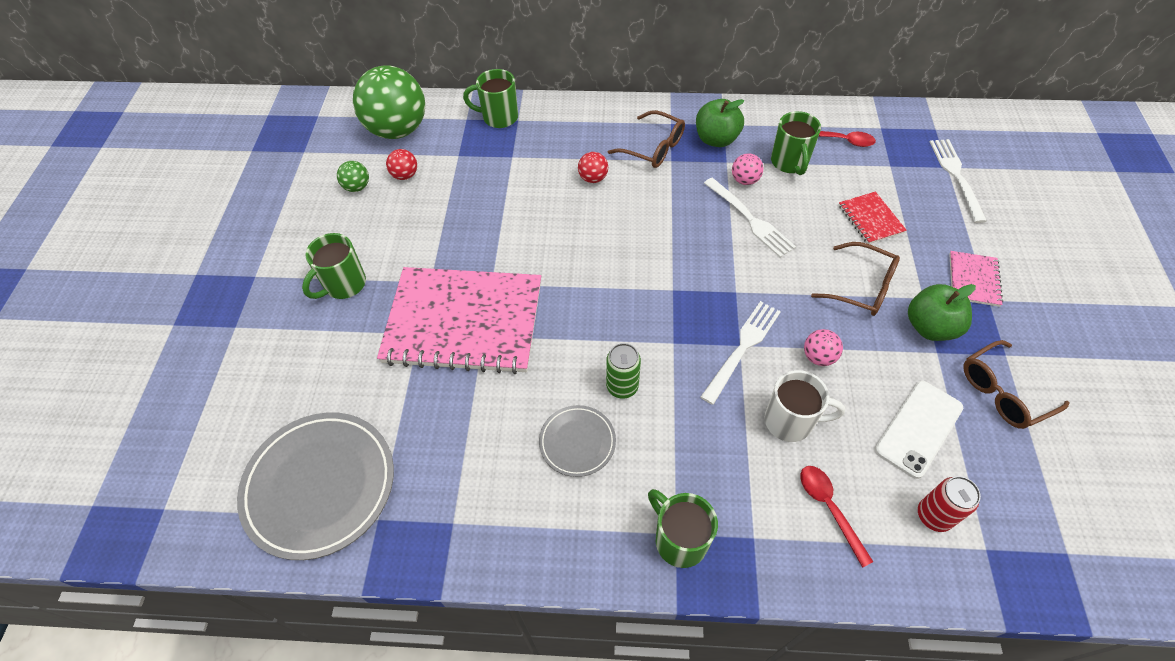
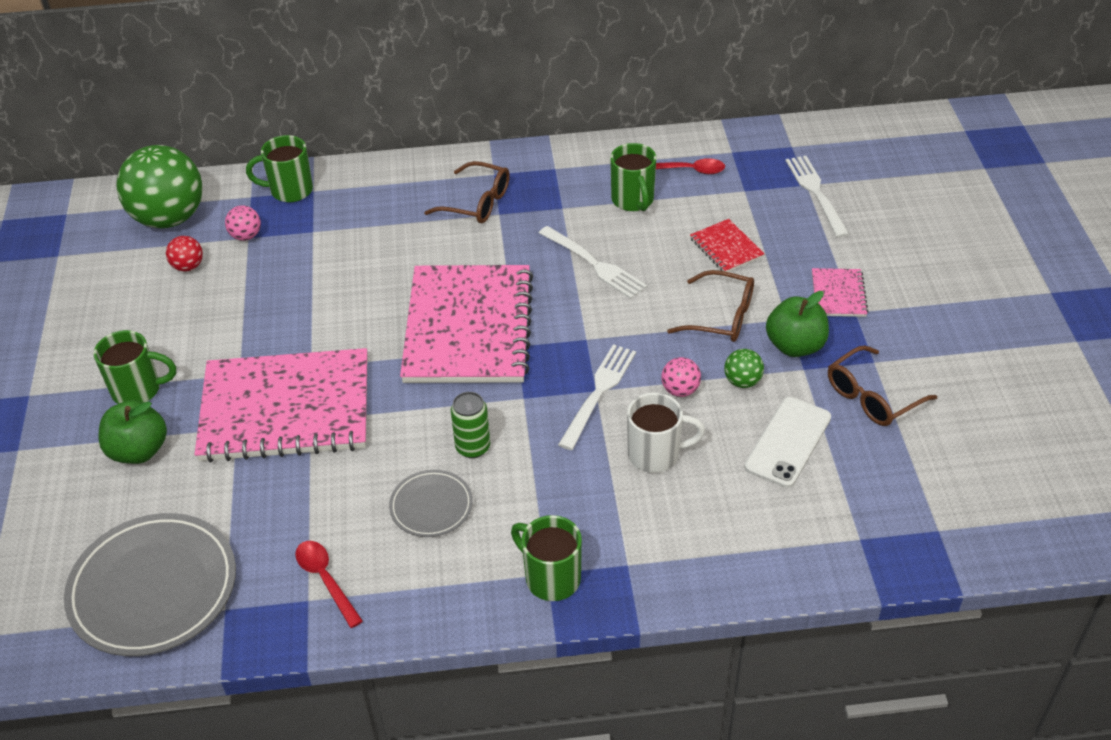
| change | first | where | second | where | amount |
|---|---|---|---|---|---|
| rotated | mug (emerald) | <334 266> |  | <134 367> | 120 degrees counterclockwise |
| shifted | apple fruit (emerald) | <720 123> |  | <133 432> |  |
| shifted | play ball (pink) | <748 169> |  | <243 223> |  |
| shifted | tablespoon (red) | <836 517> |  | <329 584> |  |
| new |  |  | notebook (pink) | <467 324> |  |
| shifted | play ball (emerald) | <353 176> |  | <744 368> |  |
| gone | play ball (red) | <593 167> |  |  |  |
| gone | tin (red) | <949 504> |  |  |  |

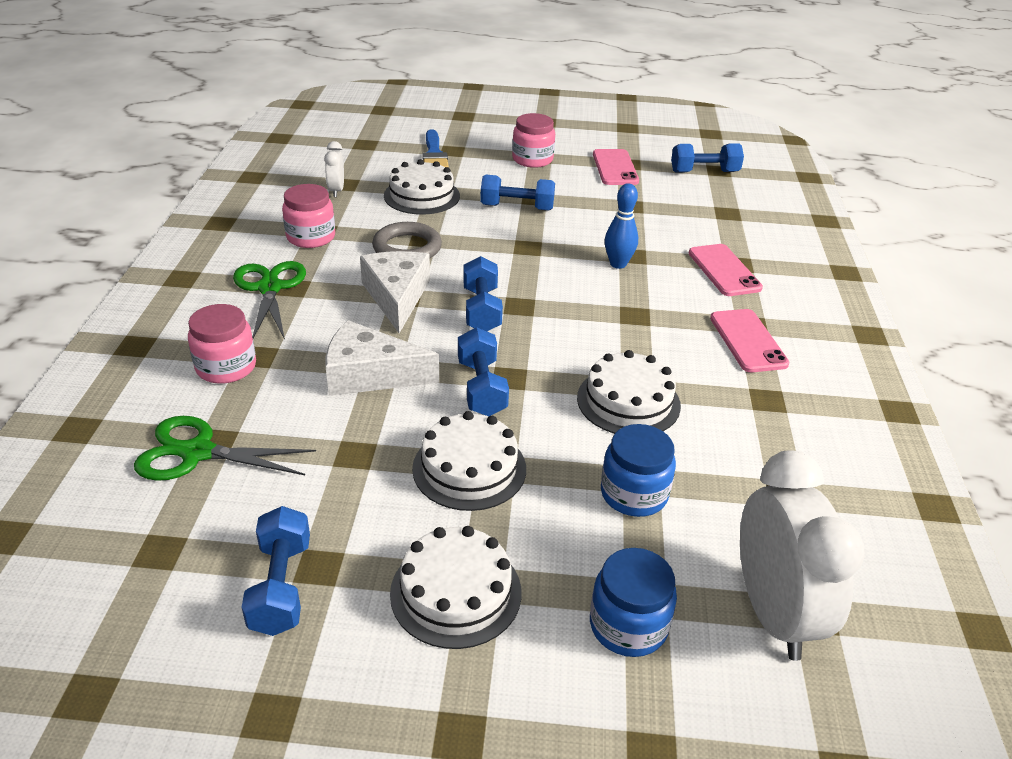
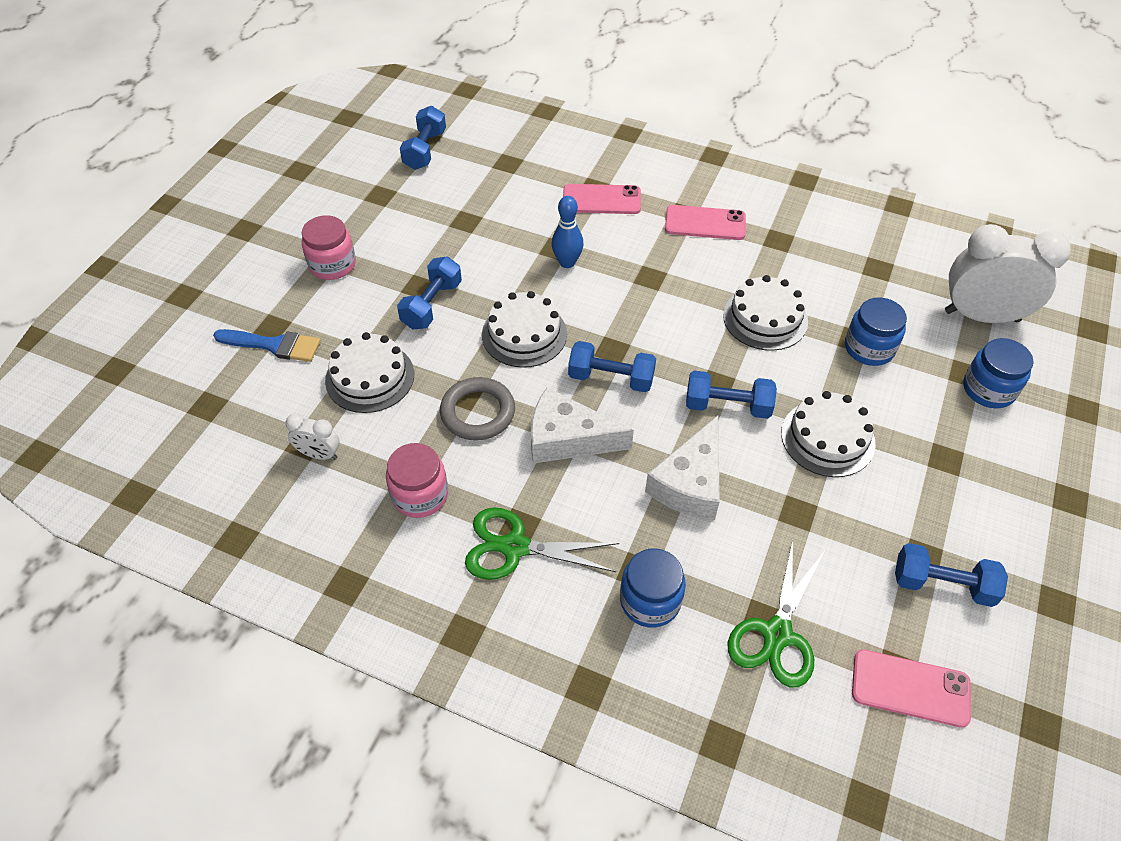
| change | first | where | second | where | amount |
|---|---|---|---|---|---|
| shifted | gateau (white) | <456 587> |  | <524 329> |  |
| repainted | preserve jar (pink) | <222 344> | preserve jar (royal blue) | <653 588> |  |
| shifted | mobile phone (pink) | <616 167> |  | <911 689> |  |

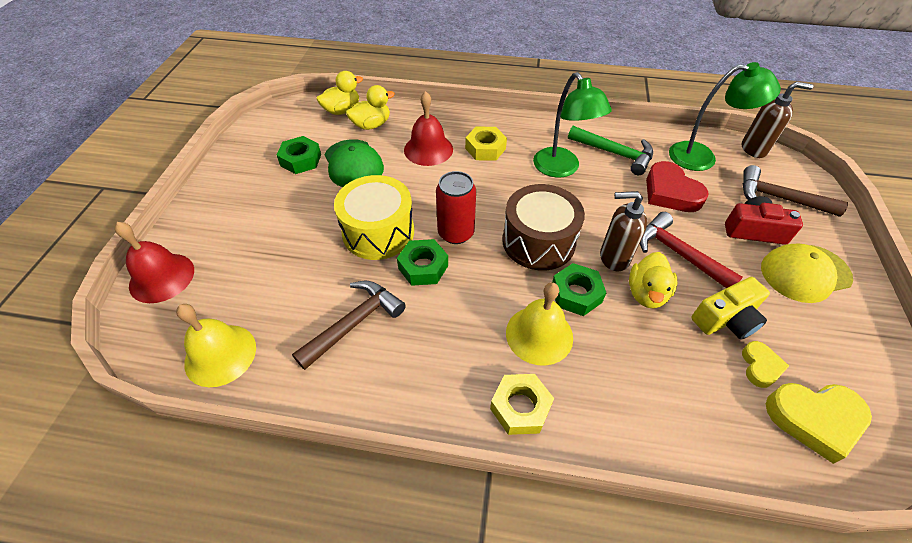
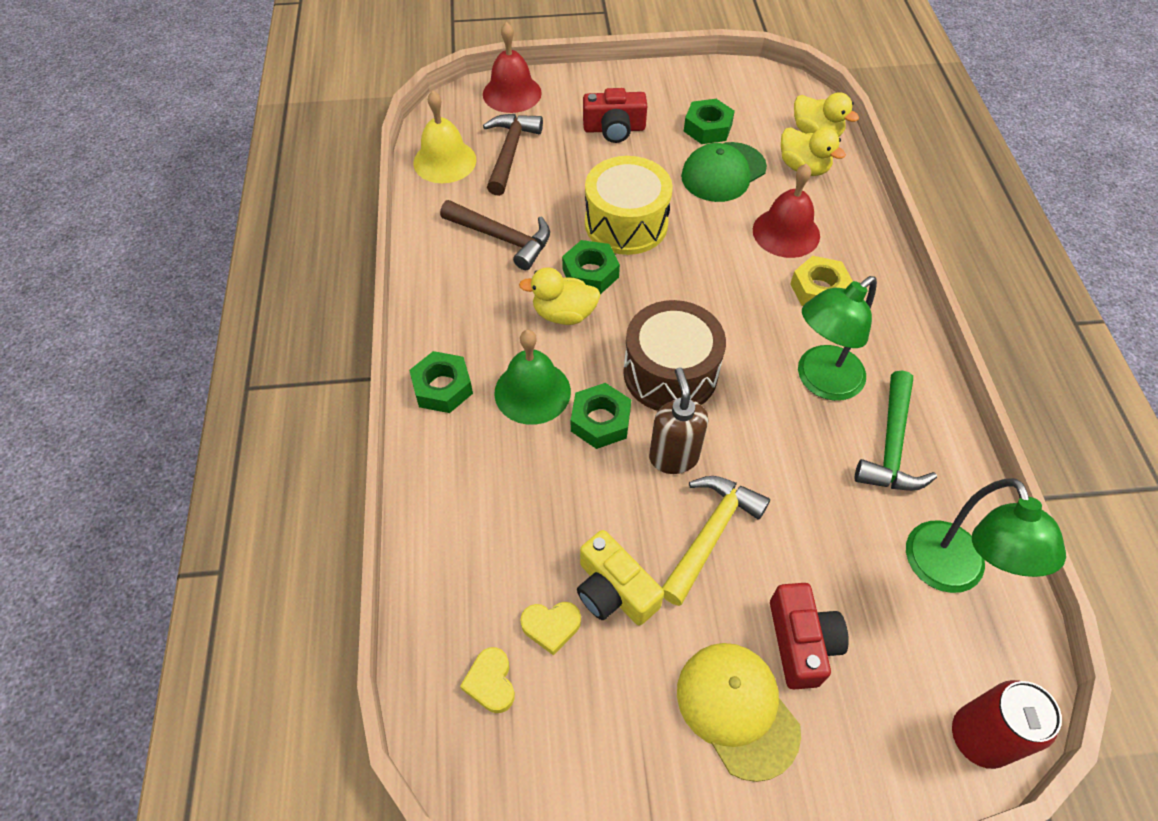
| change | first | where | second | where | amount |
|---|---|---|---|---|---|
| repainted | nut (golden) | <522 404> | nut (emerald) | <441 382> |  |
| scaled | heart (golden) | <819 423> |  | <487 680> | x0.56 |
| shifted | claw hammer (russet) | <795 191> |  | <513 155> |  |
| repainted | bell (golden) | <539 324> | bell (emerald) | <532 377> |  |
| shifted | toy duck (golden) | <653 280> |  | <559 296> |  |
| new |  |  | photo camera (red) | <615 115> |  |
| repainted | claw hammer (red) | <691 250> | claw hammer (golden) | <716 541> |  |
| shifted | tin (red) | <456 207> |  | <1007 724> |  |
| gone | heart (red) | <677 186> |  |  |  |
| gone | soap dispenser (russet) | <777 120> |  |  |  |

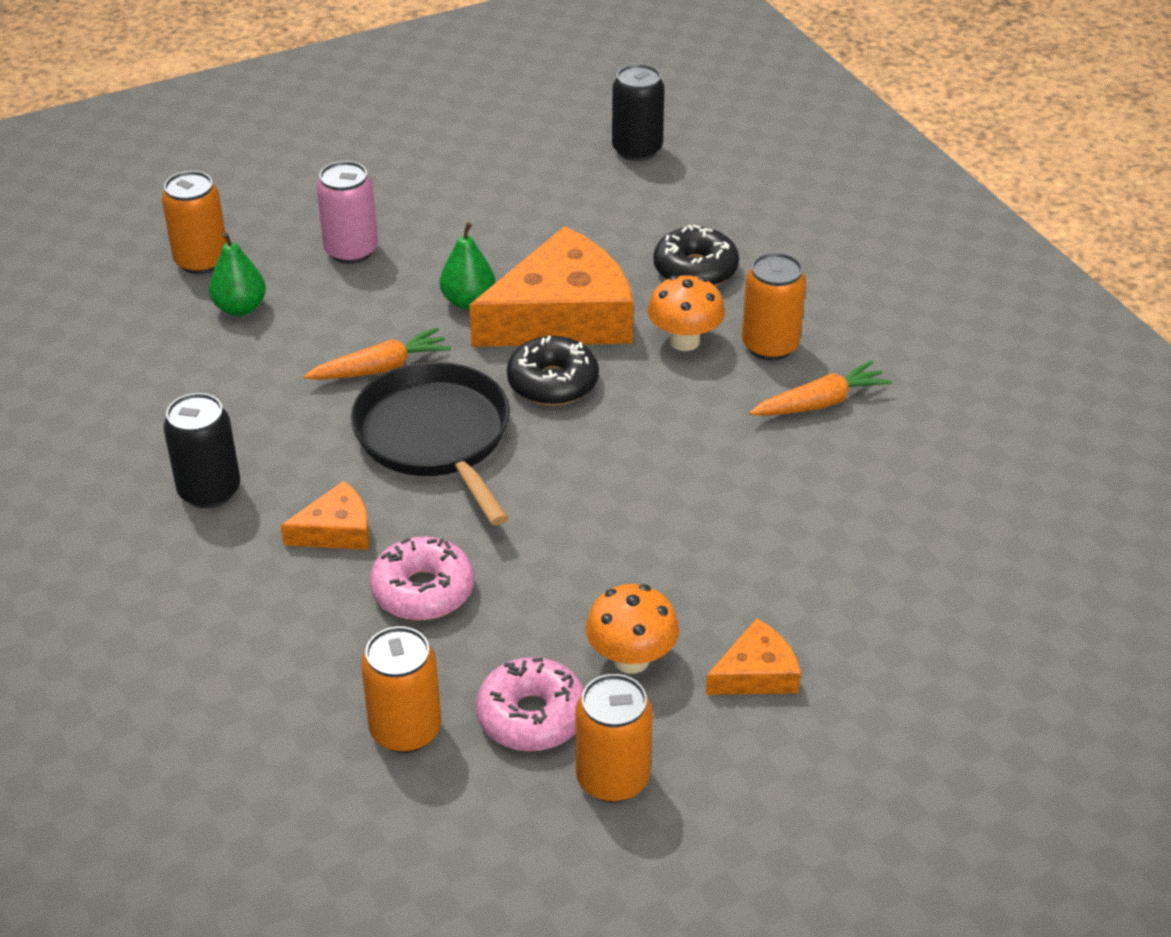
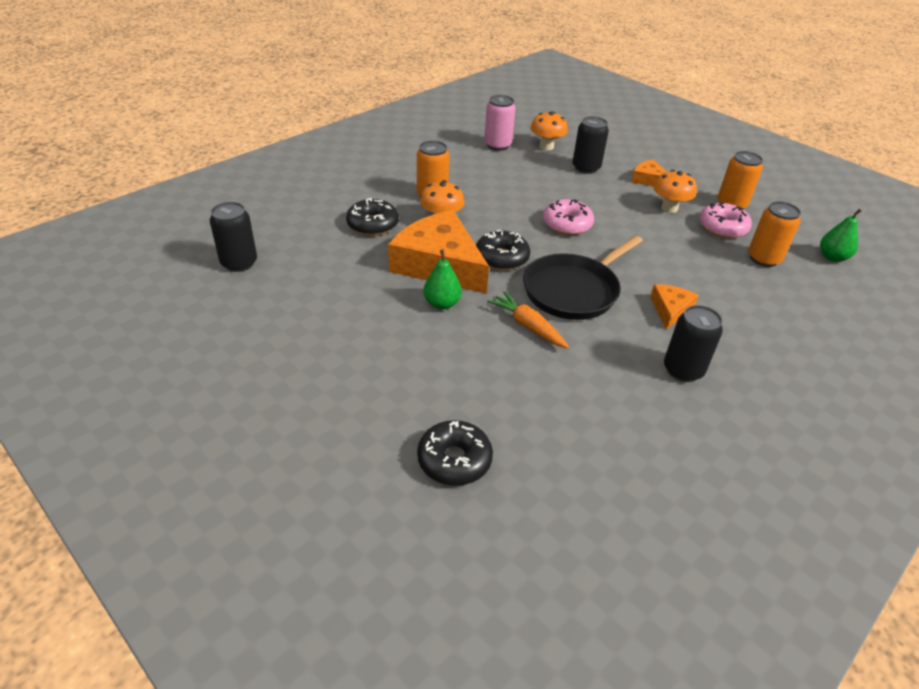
| change | first | where | second | where | amount |
|---|---|---|---|---|---|
| swapped | tin (bright orange) | <194 222> | doughnut (ebony) | <455 453> |  |
| shifted | tin (pink) | <347 212> |  | <500 123> |  |
| new |  |  | mushroom (bright orange) | <549 130> |  |
| shifted | doughnut (pink) | <422 578> |  | <568 217> |  |
| new |  |  | tin (ebony) | <590 145> |  |
| rotated | cheese wedge (bright orange) | <325 515> |  | <674 306> | 60 degrees clockwise |
| shifted | pear fruit (emerald) | <237 274> |  | <841 235> |  |
| gone | carrot (bright orange) | <820 388> |  |  |  |

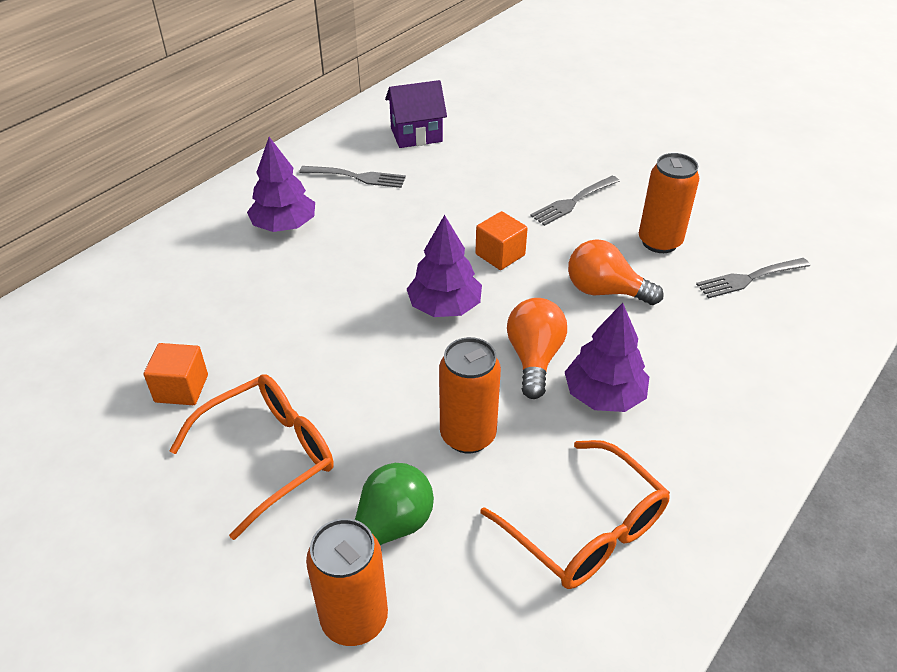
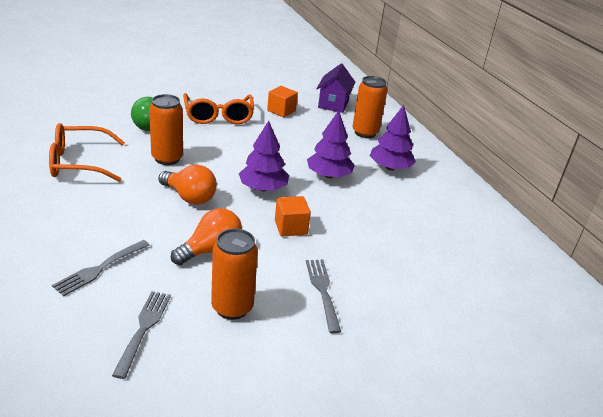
| change | first | where | second | where | amount |
|---|---|---|---|---|---|
| shifted | table fork (gray) | <352 177> |  | <101 268> |  |
| shifted | fir tree (purple) | <607 357> |  | <331 144> |  |
| shifted | cottage (purple) | <416 114> |  | <335 88> |  |
| shifted | tin (bright orange) | <347 582> |  | <369 107> |  |

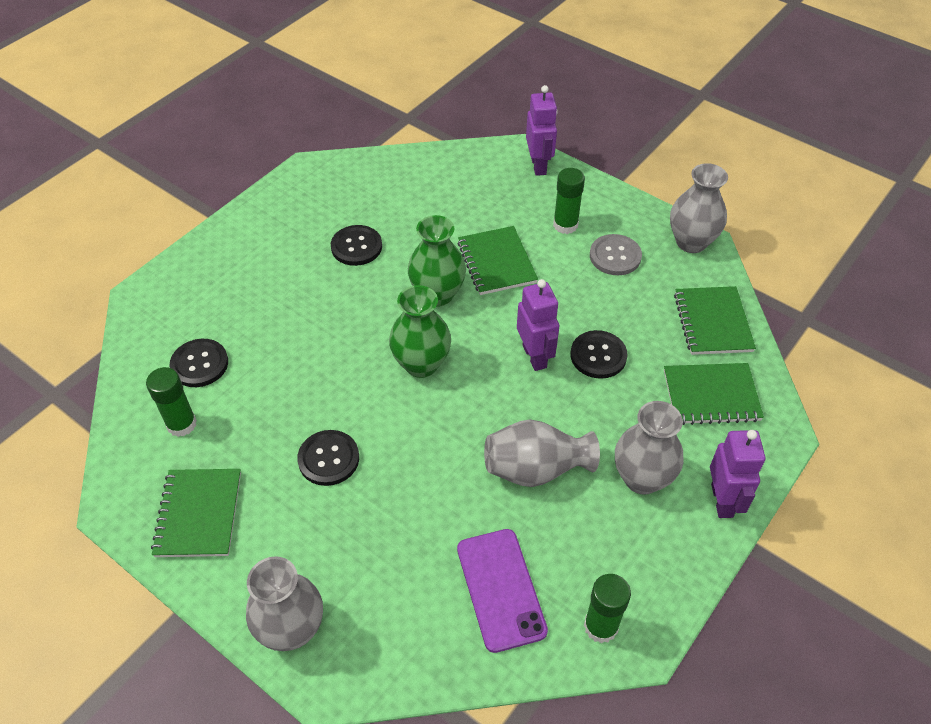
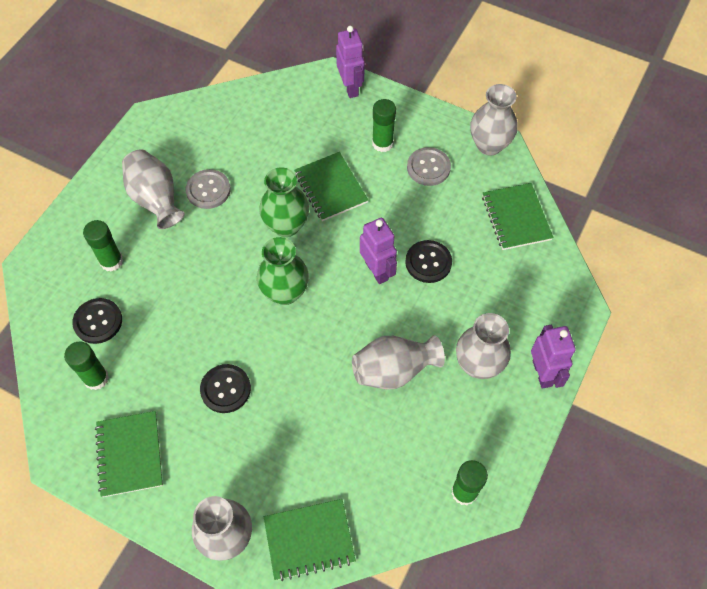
| change | first | where | second | where | amount |
|---|---|---|---|---|---|
| new |  |  | stick of glue (emerald) | <103 246> |  |
| new |  |  | vase (gray) | <153 189> |  |
| repainted | shirt button (ebony) | <356 245> | shirt button (gray) | <208 189> |  |
| shifted | notebook (emerald) | <714 394> |  | <310 540> |  |
| gone | mobile phone (purple) | <502 591> |  |  |  |

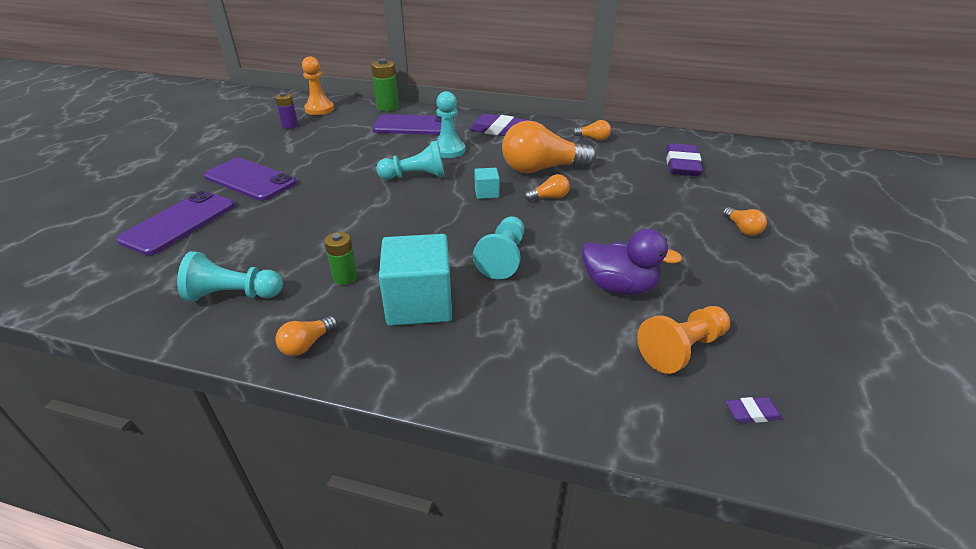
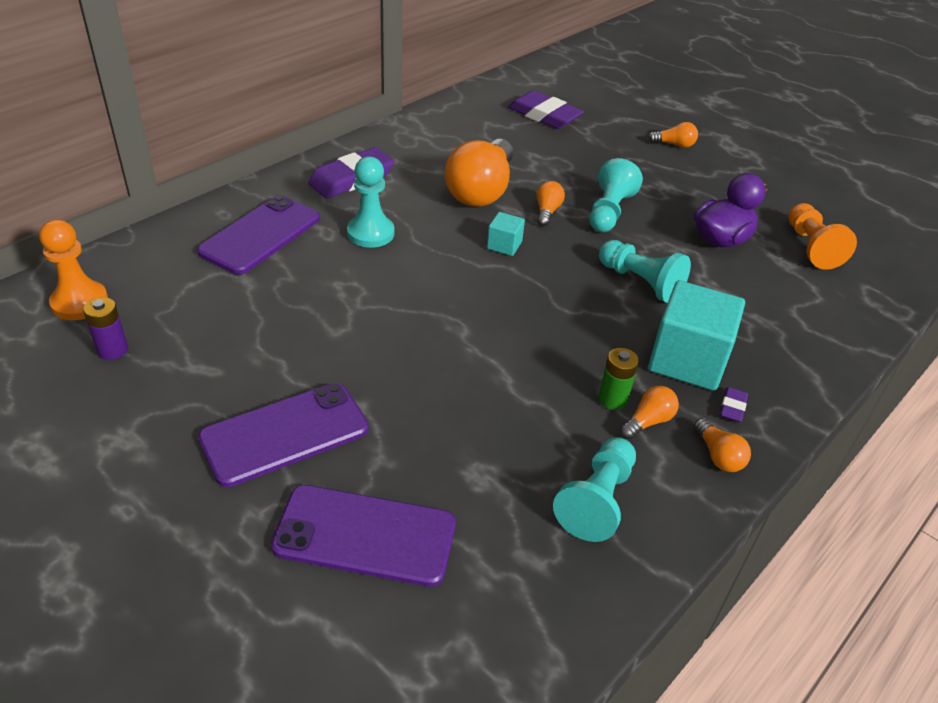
| change | first | where | second | where | amount |
|---|---|---|---|---|---|
| rotated | mobile phone (purple) | <175 223> |  | <363 536> | 45 degrees counterclockwise |
| shifted | chess pawn (aqua) | <410 160> |  | <616 195> |  |
| shifted | light bulb (bright orange) | <592 130> |  | <649 412> |  |
| shifted | pencil eraser (purple) | <754 410> |  | <734 404> |  |
| gone | AA battery (emerald) | <385 84> |  |  |  |

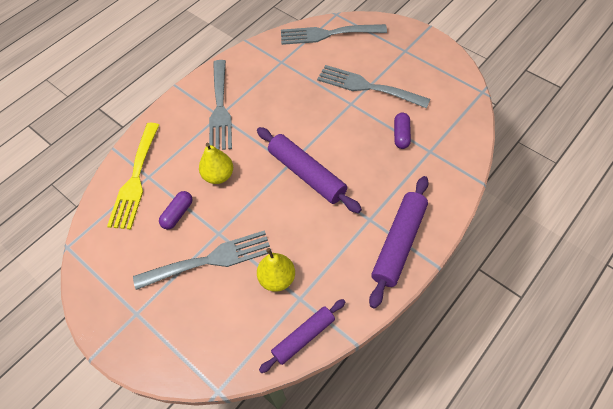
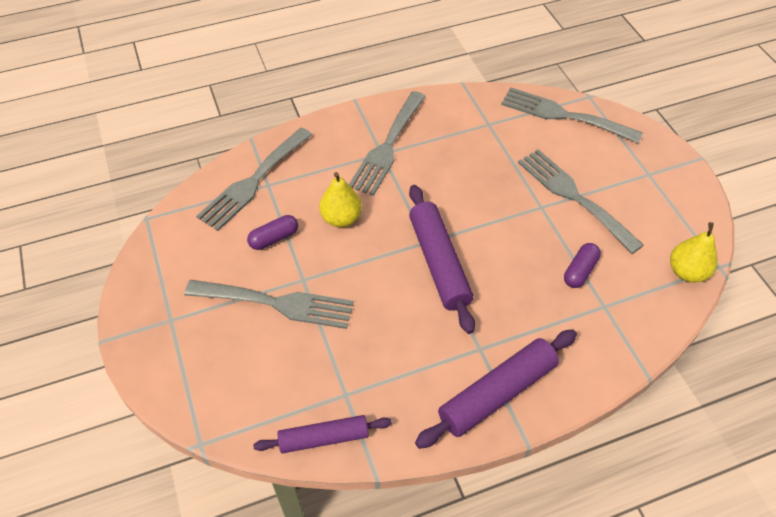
| change | first | where | second | where | amount |
|---|---|---|---|---|---|
| repainted | table fork (golden) | <133 176> | table fork (gray) | <254 179> |  |
| shifted | pear fruit (golden) | <276 270> |  | <694 252> |  |

